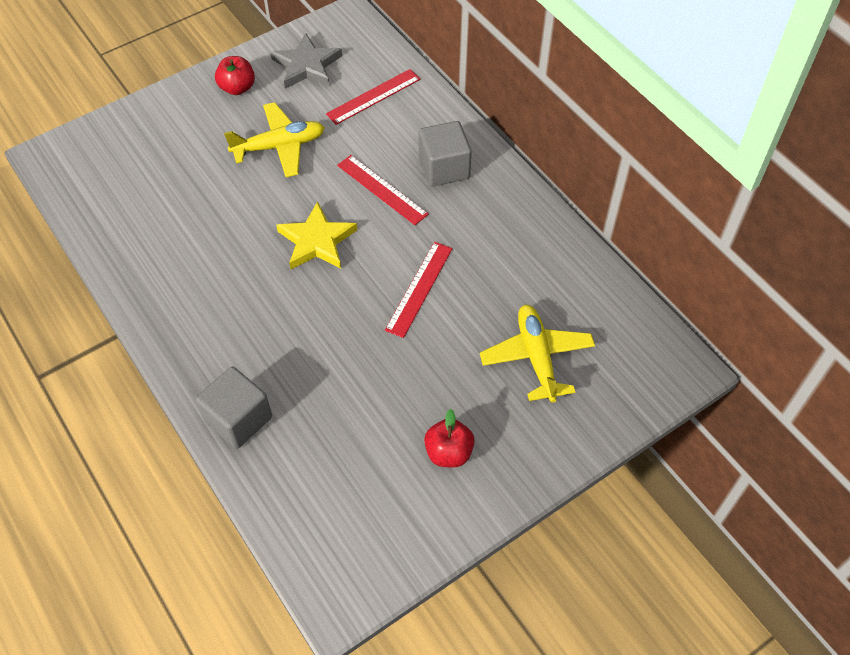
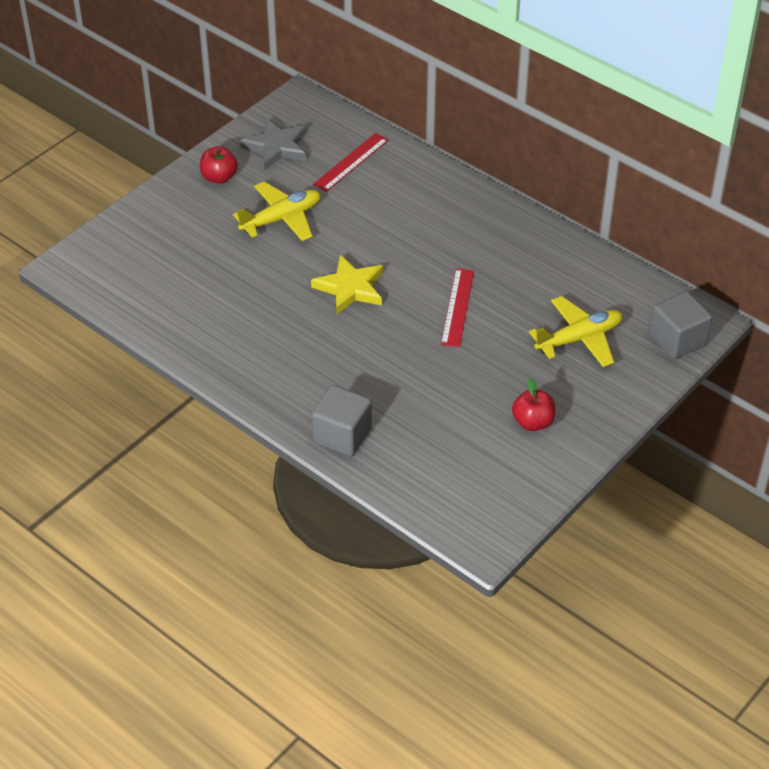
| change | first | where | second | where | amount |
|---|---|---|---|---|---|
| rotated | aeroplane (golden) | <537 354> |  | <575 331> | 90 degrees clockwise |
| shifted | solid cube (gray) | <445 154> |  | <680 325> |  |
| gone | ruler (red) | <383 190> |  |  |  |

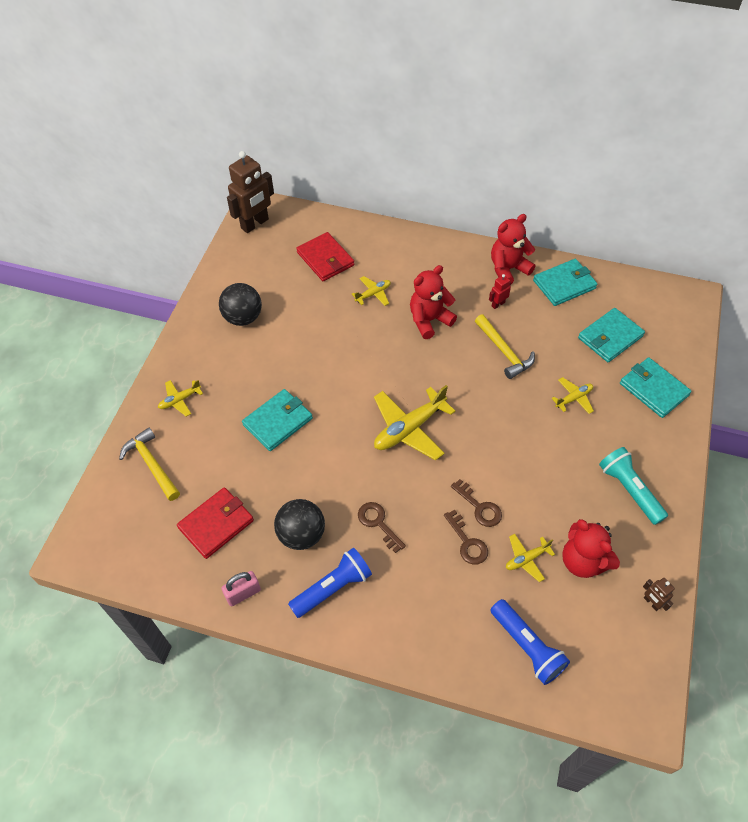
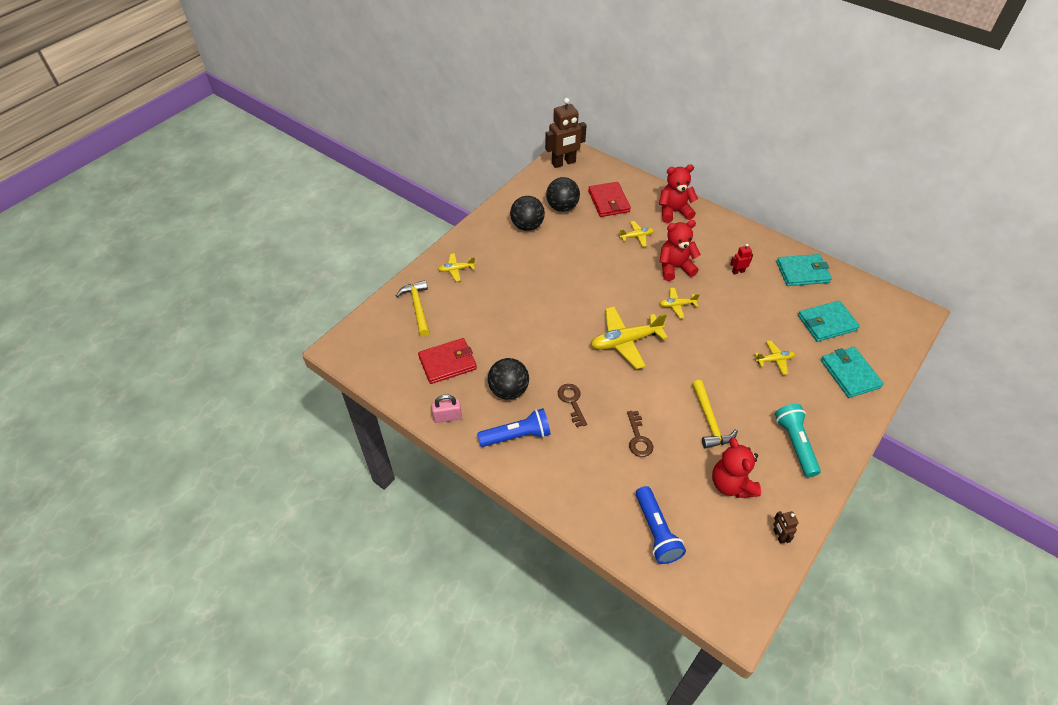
| change | first | where | second | where | amount |
|---|---|---|---|---|---|
| new |  |  | play ball (ebony) | <563 194> |  |
| shifted | teddy bear (red) | <513 249> |  | <678 194> |  |
| shifted | aeroplane (golden) | <530 558> |  | <679 303> |  |
| shifted | claw hammer (golden) | <505 346> |  | <715 414> |  |
| gone | wallet (aqua) | <277 420> |  |  |  |
| gone | key (russet) | <476 503> |  |  |  |

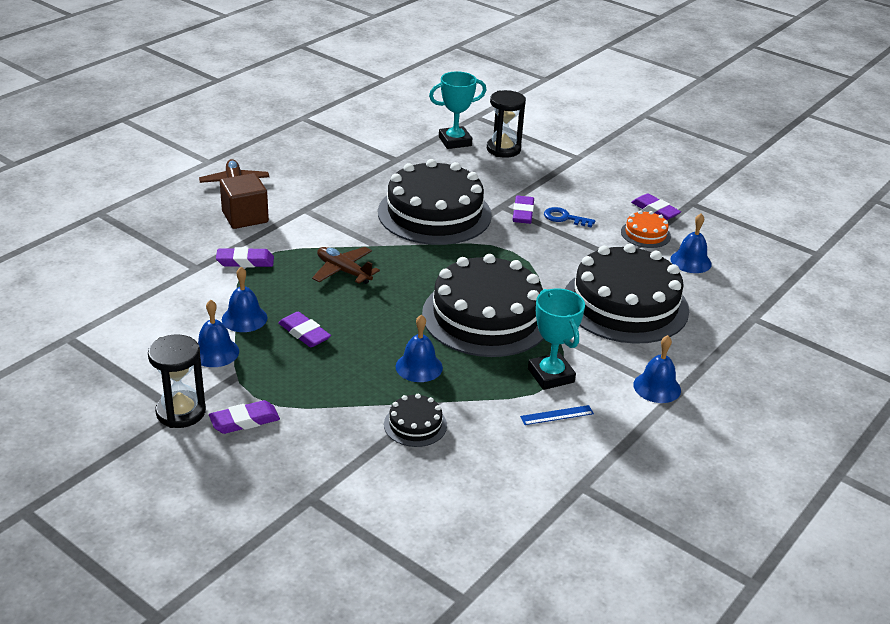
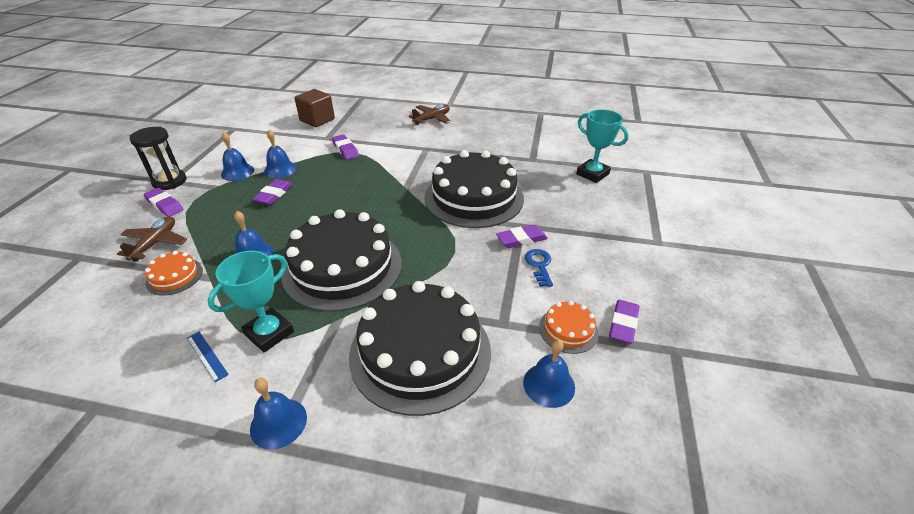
| change | first | where | second | where | amount |
|---|---|---|---|---|---|
| shifted | aeroplane (russet) | <346 265> |  | <152 239> |  |
| repainted | gateau (ebony) | <415 420> | gateau (bright orange) | <174 273> |  |
| shifted | solid cube (russet) | <244 201> |  | <315 108> |  |
| gone | sandglass (ebony) | <506 124> |  |  |  |

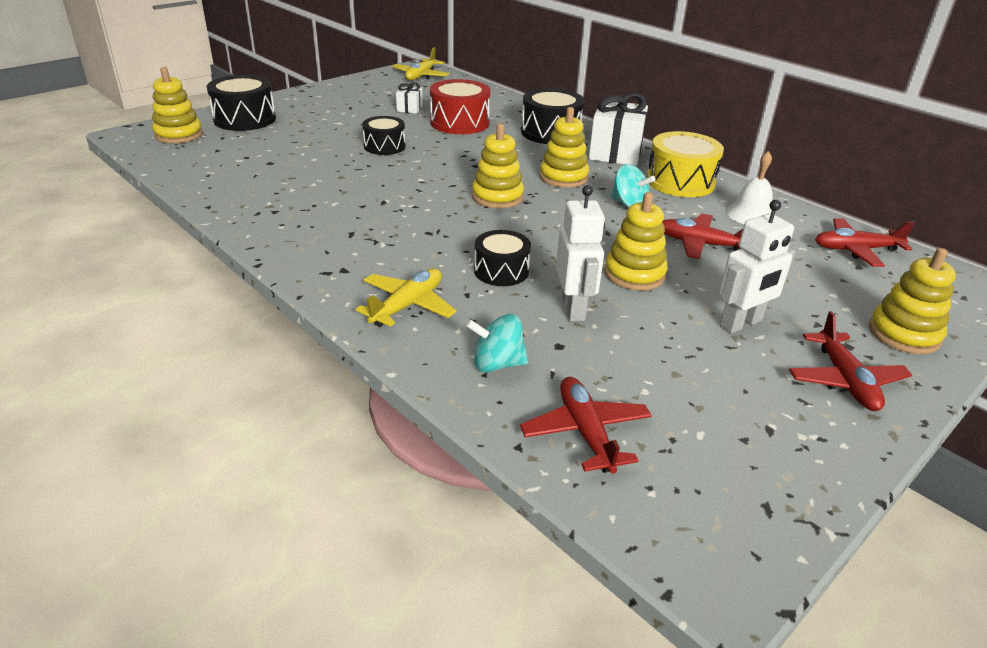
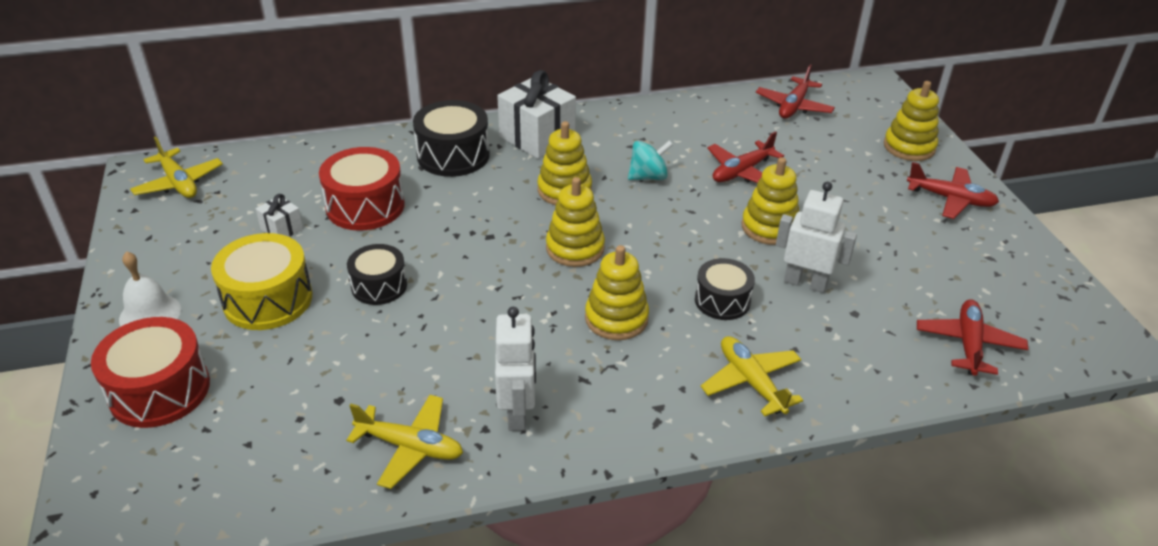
| change | first | where | second | where | amount |
|---|---|---|---|---|---|
| repainted | drum (ebony) | <241 103> | drum (red) | <150 372> |  |
| shifted | bell (white) | <749 187> |  | <150 289> |  |
| shifted | drum (golden) | <685 164> |  | <261 281> |  |
| new |  |  | aeroplane (golden) | <404 442> |  |
| shifted | robot figure (white) | <757 267> |  | <515 369> |  |
| shifted | stacking toy (golden) | <177 105> |  | <617 292> |  |
| rotated | aeroplane (red) | <586 425> |  | <972 337> | 90 degrees clockwise |
| gone | toy top (aqua) | <497 343> |  |  |  |

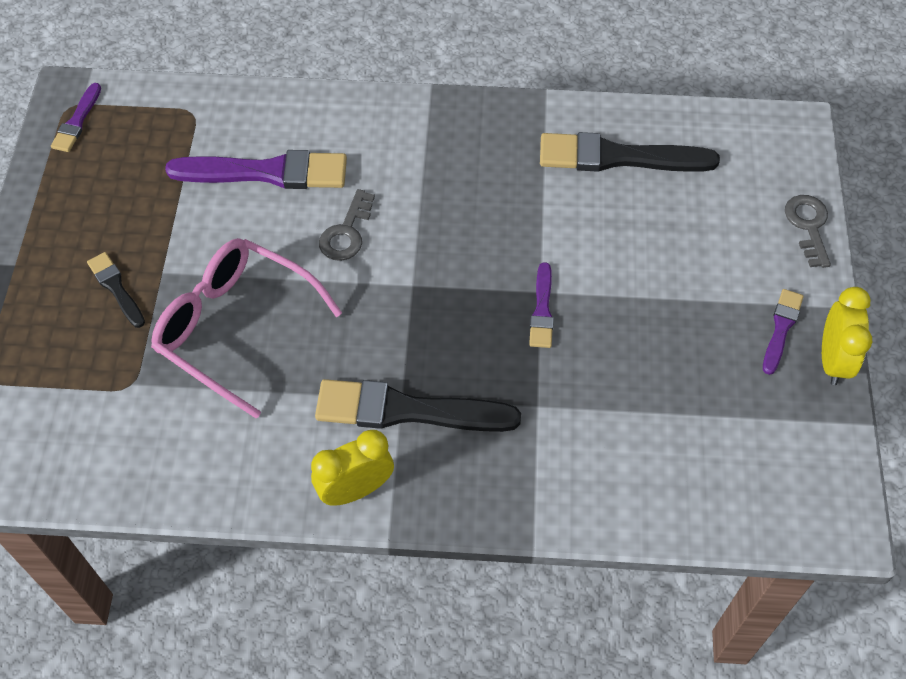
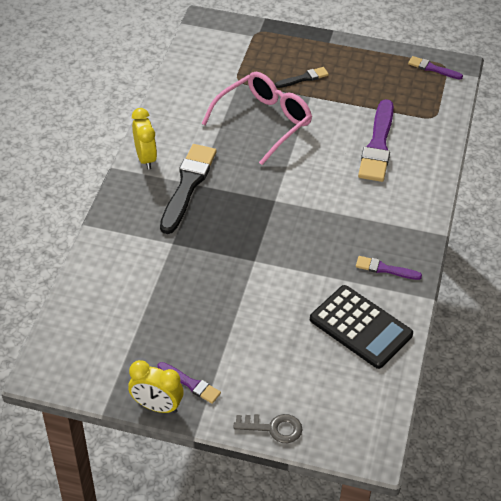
| change | first | where | second | where | amount |
|---|---|---|---|---|---|
| swapped | paint brush (ebony) | <630 152> | adding machine (ebony) | <361 327> |  |
| shifted | paint brush (purple) | <541 305> |  | <389 268> |  |
| gone | key (gray) | <347 225> |  |  |  |

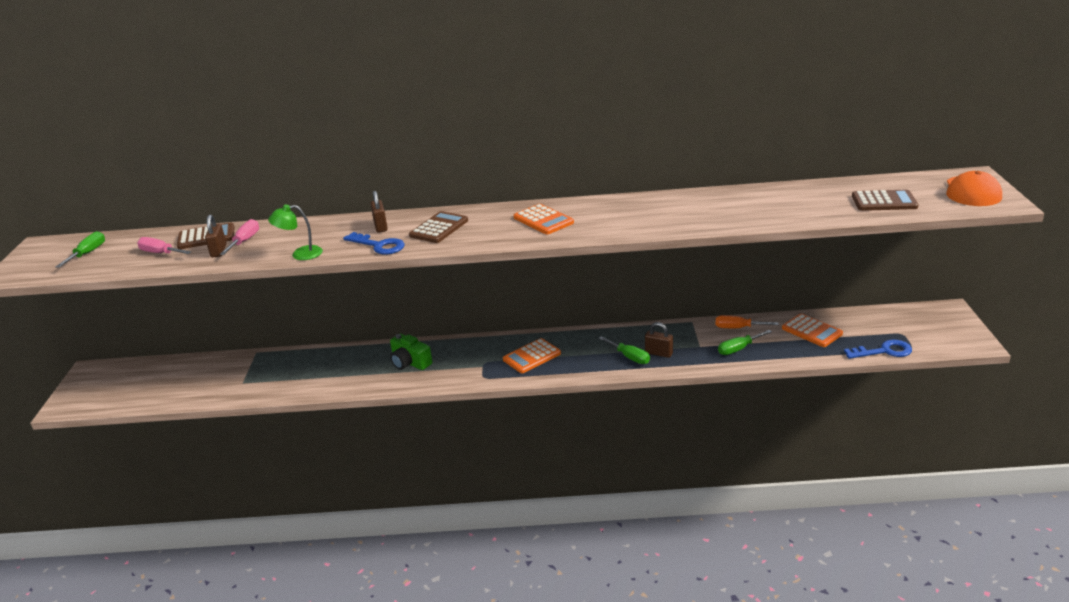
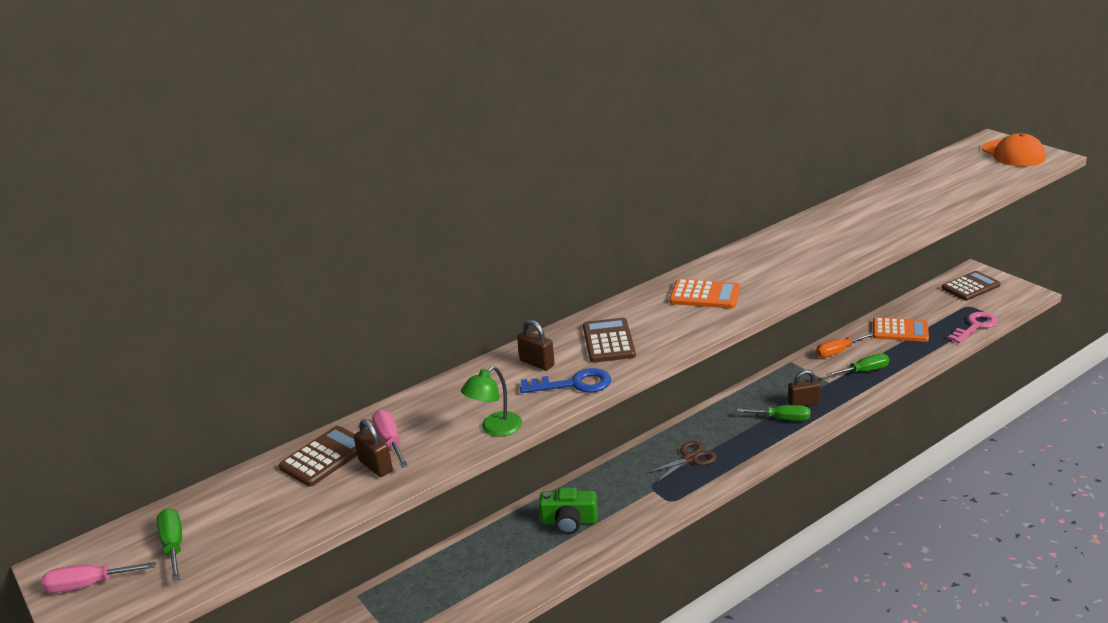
| change | first | where | second | where | amount |
|---|---|---|---|---|---|
| shifted | screwdriver (pink) | <164 245> |  | <99 577> |  |
| swapped | adding machine (bright orange) | <532 355> | pair of scissors (russet) | <682 461> |  |
| rotated | screwdriver (emerald) | <745 342> |  | <857 365> | 135 degrees counterclockwise |
| shifted | adding machine (russet) | <885 200> |  | <971 286> |  |
| repainted | key (royal blue) | <878 349> | key (pink) | <973 327> |  |

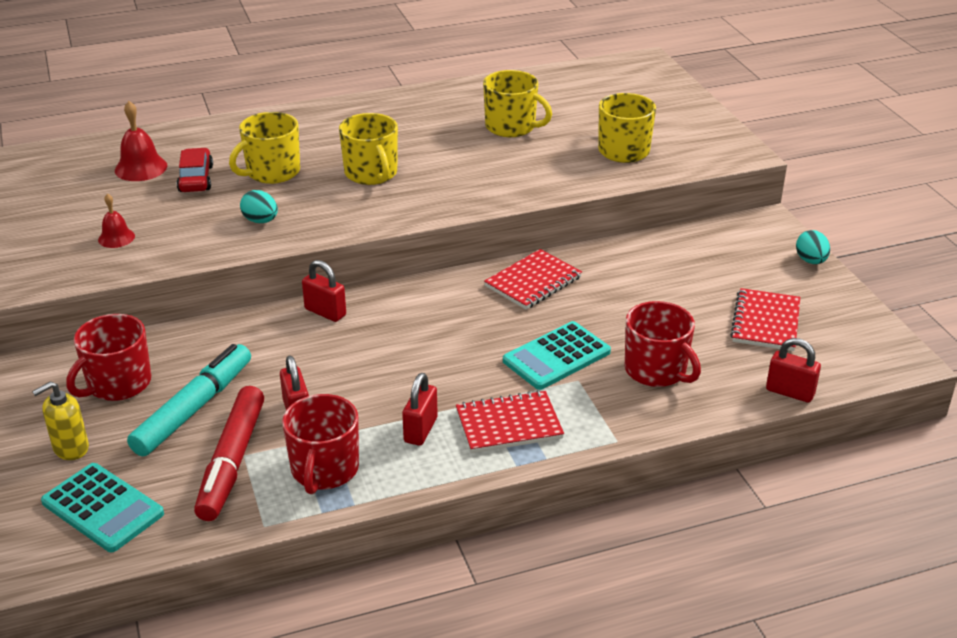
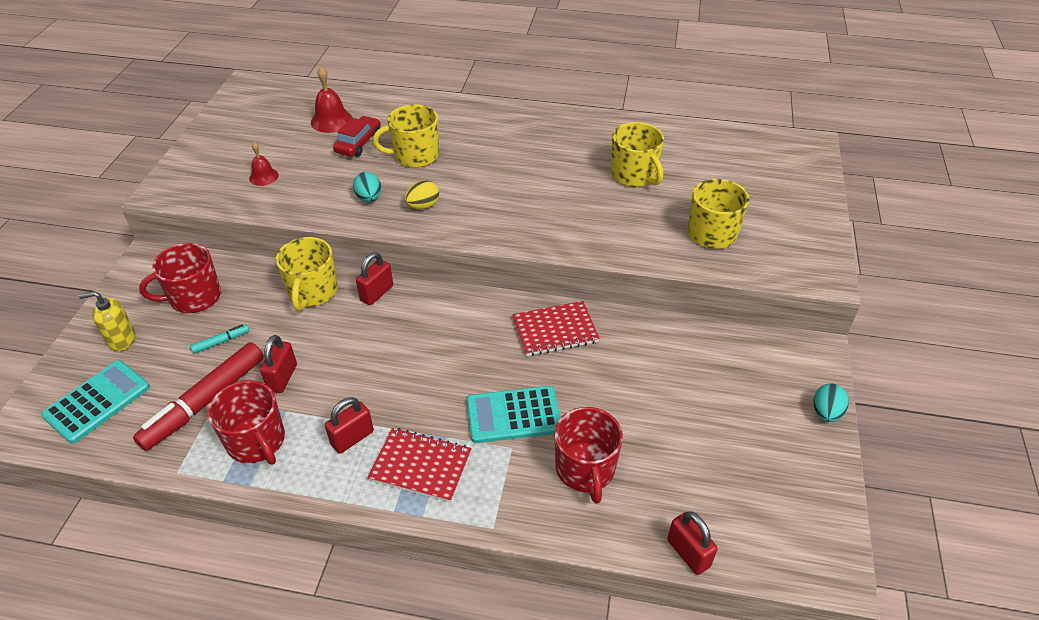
| change | first | where | second | where | amount |
|---|---|---|---|---|---|
| rotated | adding machine (aqua) | <102 507> |  | <95 402> | 120 degrees counterclockwise |
| scaled | felt pen (aqua) | <189 400> |  | <219 339> | x0.42 |
| rotated | mug (red) | <320 444> |  | <246 422> | 75 degrees counterclockwise |
| shifted | mug (golden) | <368 149> |  | <307 274> |  |
| rotated | lock (red) | <324 291> |  | <374 278> | 60 degrees clockwise |
| new |  |  | egg (golden) | <422 194> |  |
| gone | notebook (red) | <765 319> |  |  |  |

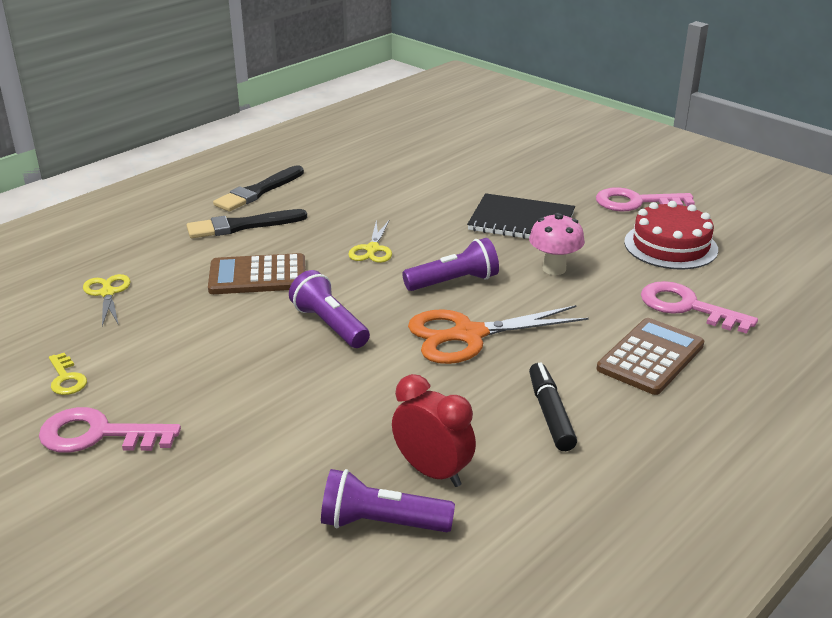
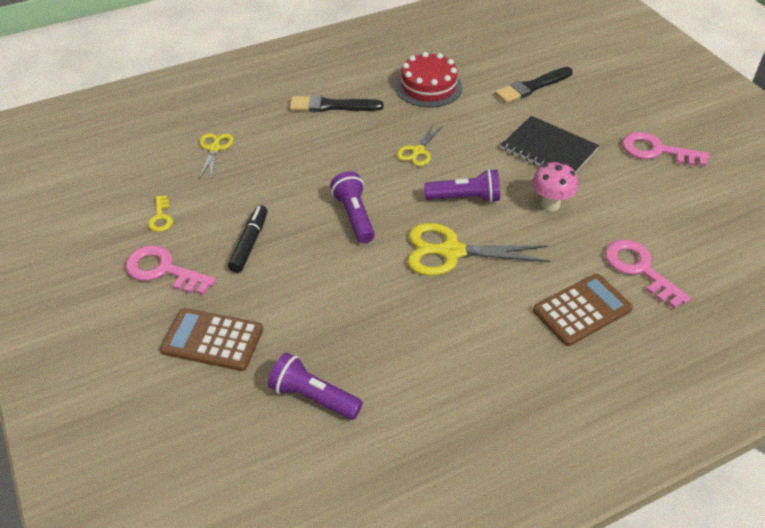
| change | first | where | second | where | amount |
|---|---|---|---|---|---|
| shifted | adding machine (russet) | <257 273> |  | <211 339> |  |
| shifted | felt pen (ebony) | <553 406> |  | <247 239> |  |
| shifted | gateau (red) | <671 235> |  | <428 79> |  |
| repainted | pair of scissors (bright orange) | <498 334> | pair of scissors (golden) | <478 249> |  |
| shifted | paint brush (ebony) | <258 188> |  | <534 85> |  |
| gone | bedside clock (red) | <434 430> |  |  |  |

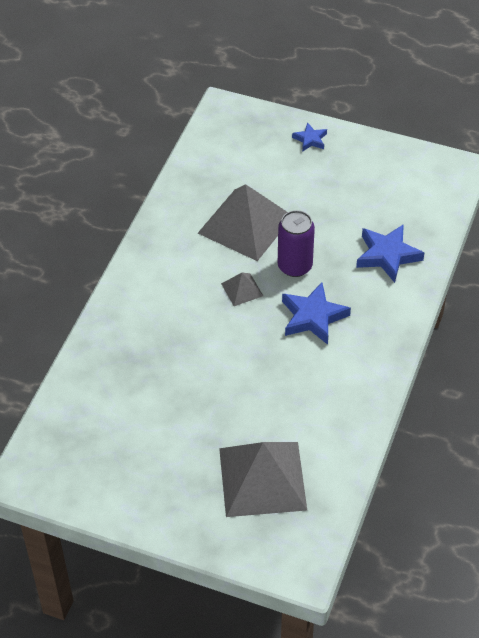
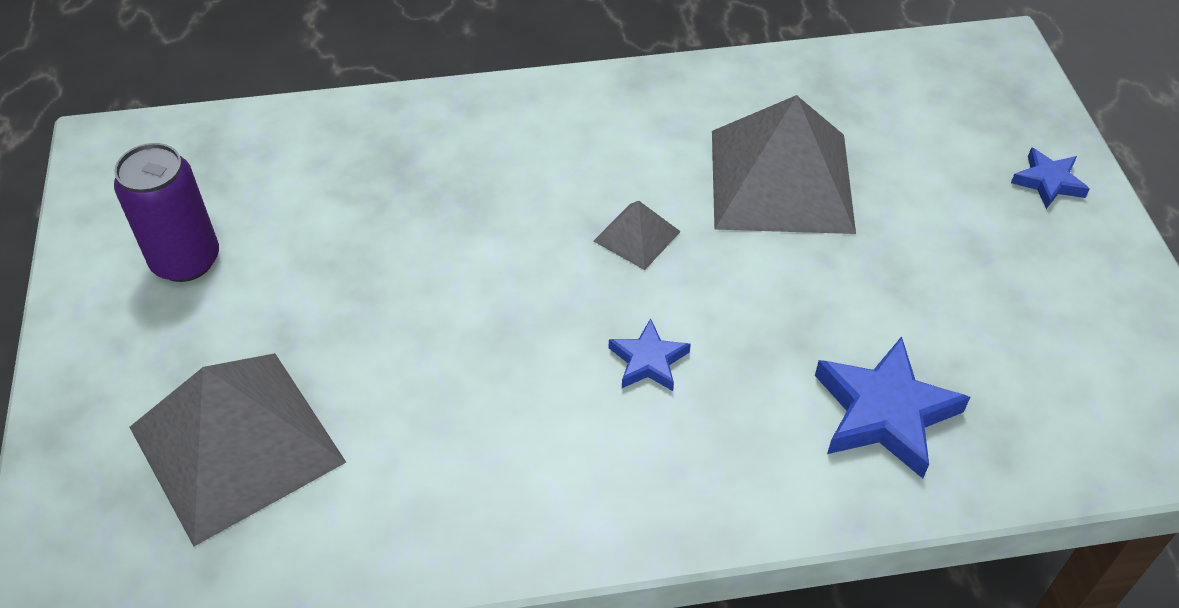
| change | first | where | second | where | amount |
|---|---|---|---|---|---|
| shifted | tin (purple) | <296 243> |  | <166 212> |  |
| scaled | star (royal blue) | <316 314> |  | <650 354> | x0.56 |

